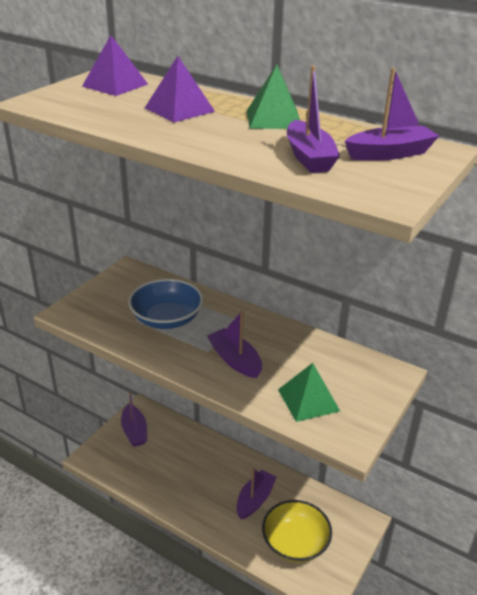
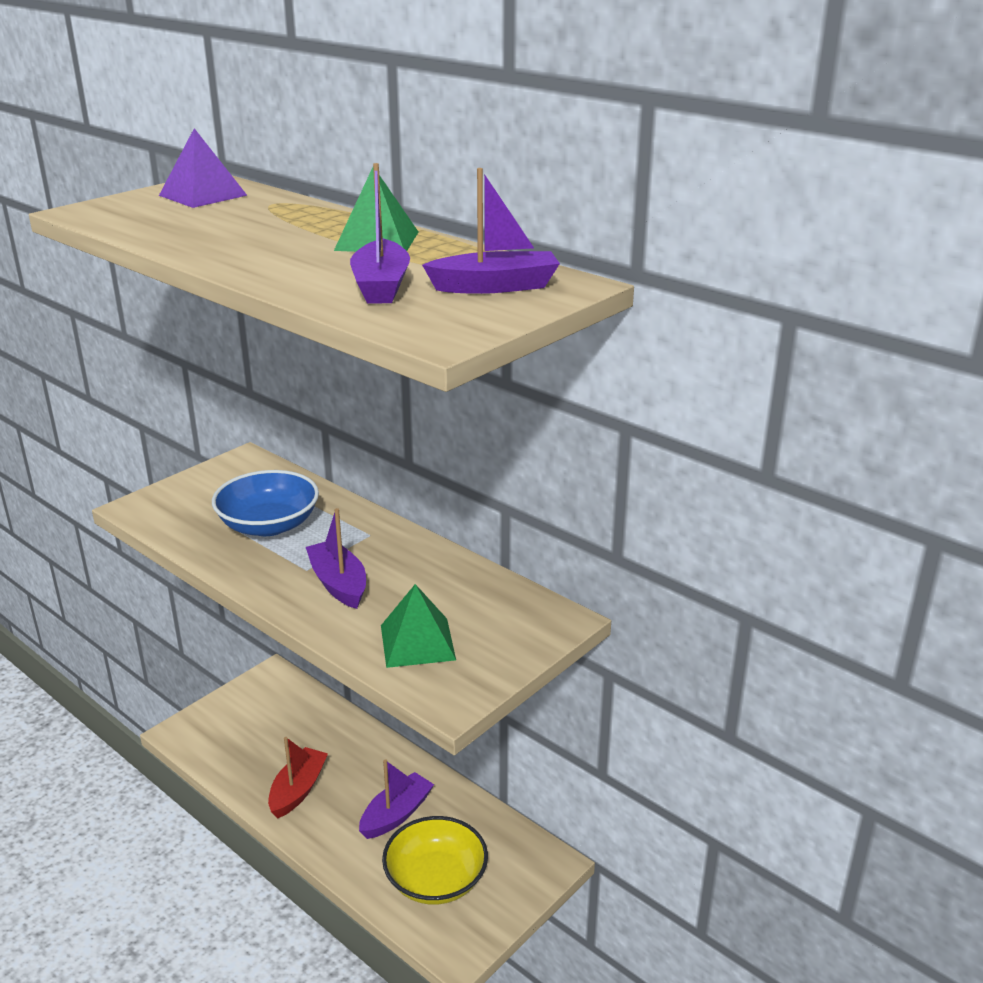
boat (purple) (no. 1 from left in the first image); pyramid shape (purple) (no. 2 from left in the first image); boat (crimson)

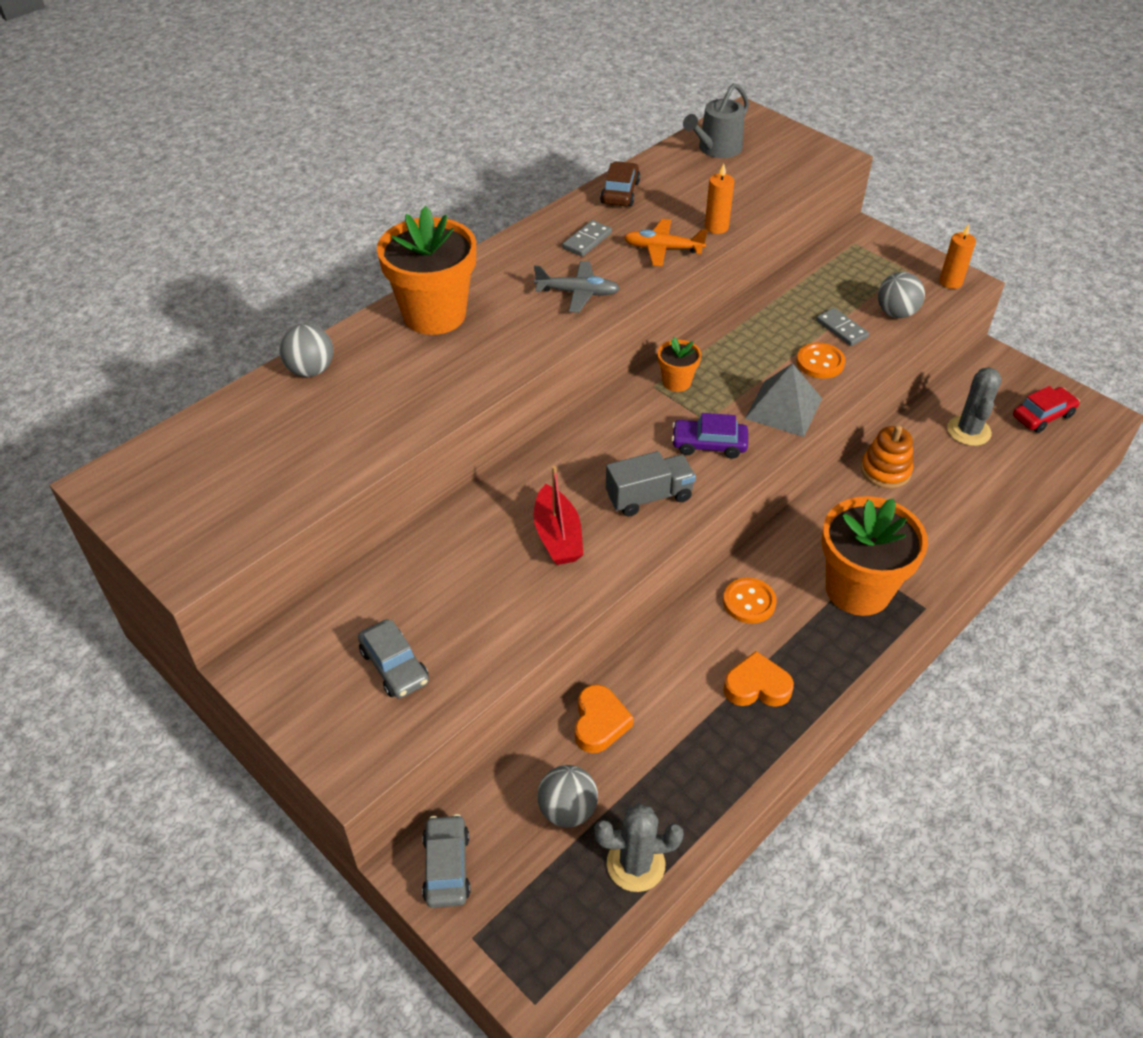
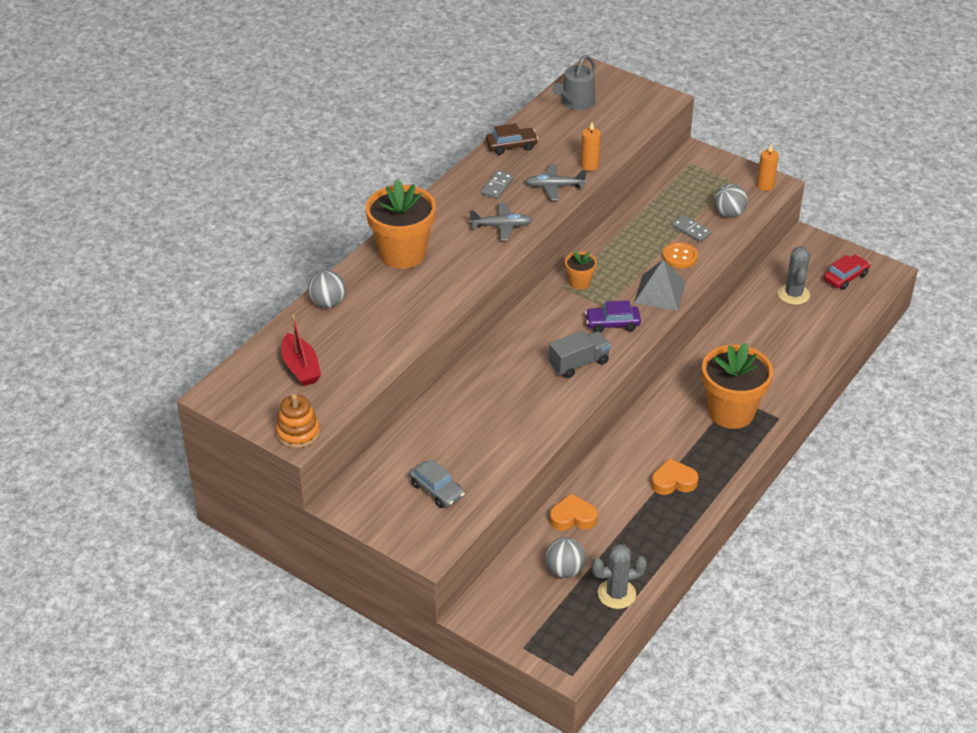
automobile (ash-grey) (no. 2 from left in the first image); button (orange) (no. 1 from left in the first image); boat (crimson); ring stacker (orange); toy plane (ash-grey) (no. 2 from left); heart shape (orange) (no. 1 from left); automobile (dark brown)

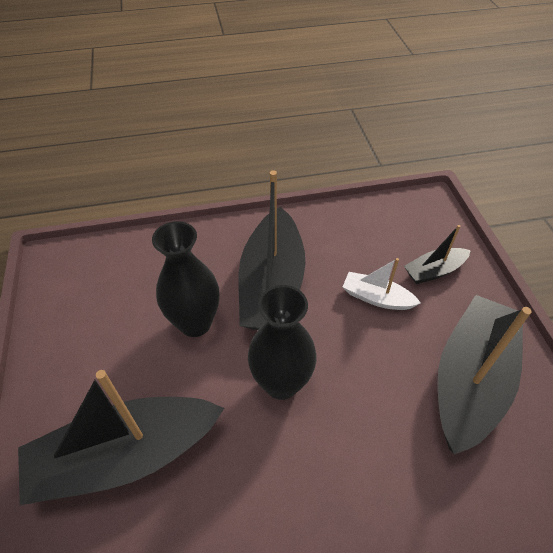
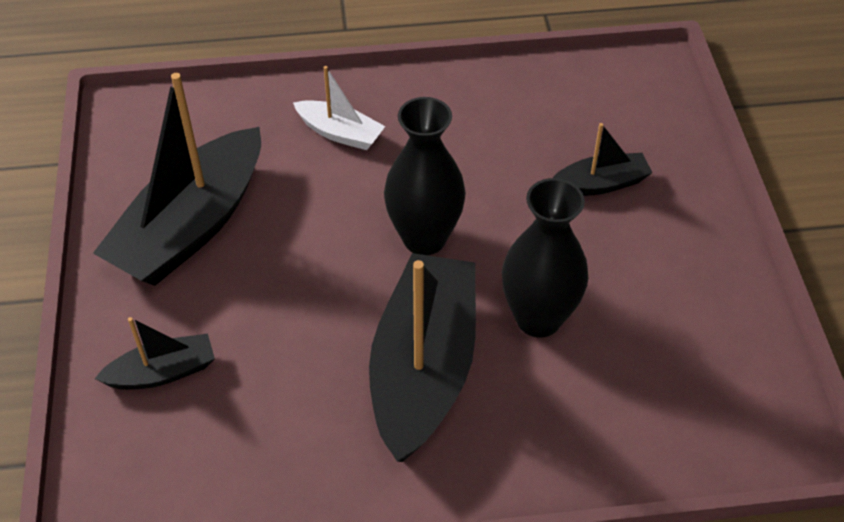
boat (snow-white); boat (black) (no. 4 from left)

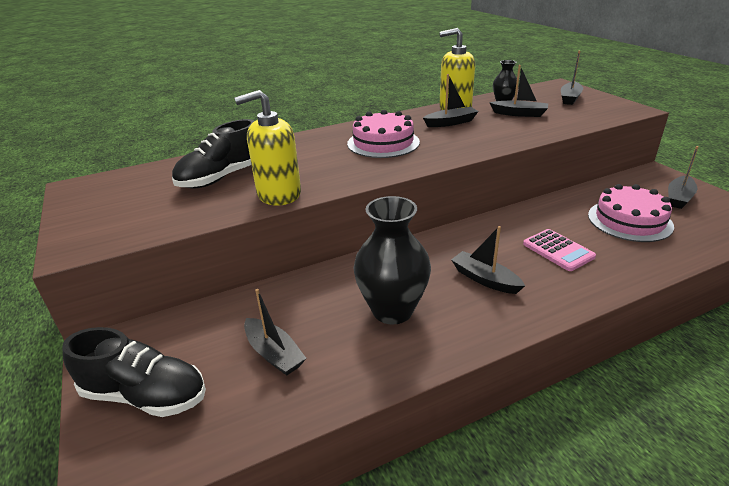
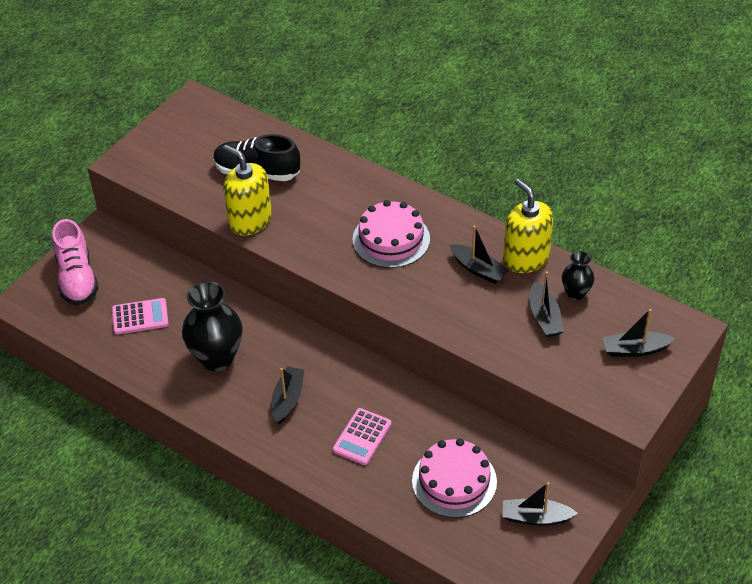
pocket calculator (rosy) (no. 1 from left); shoe (rosy)

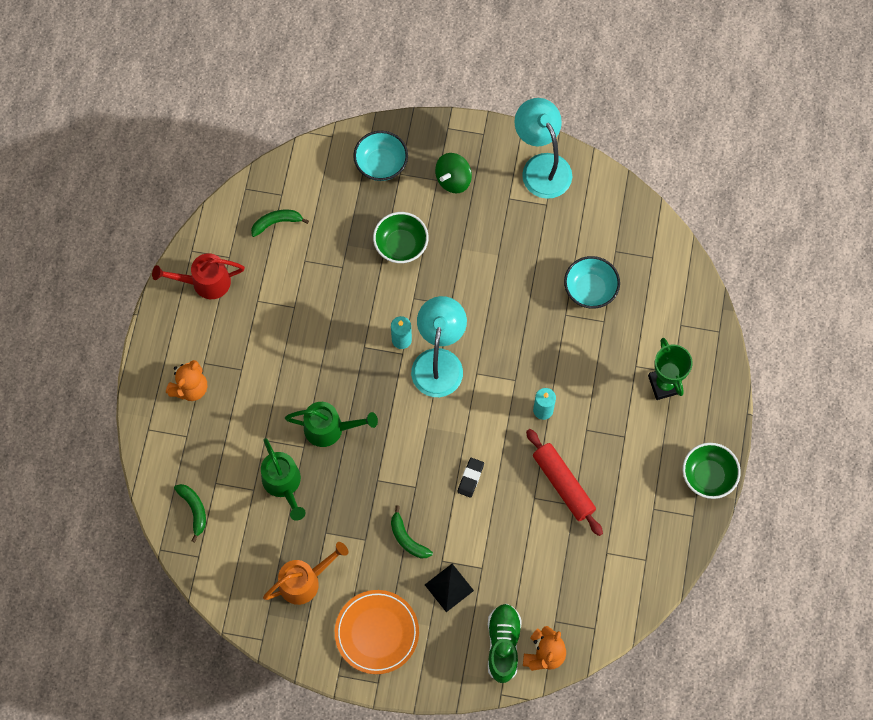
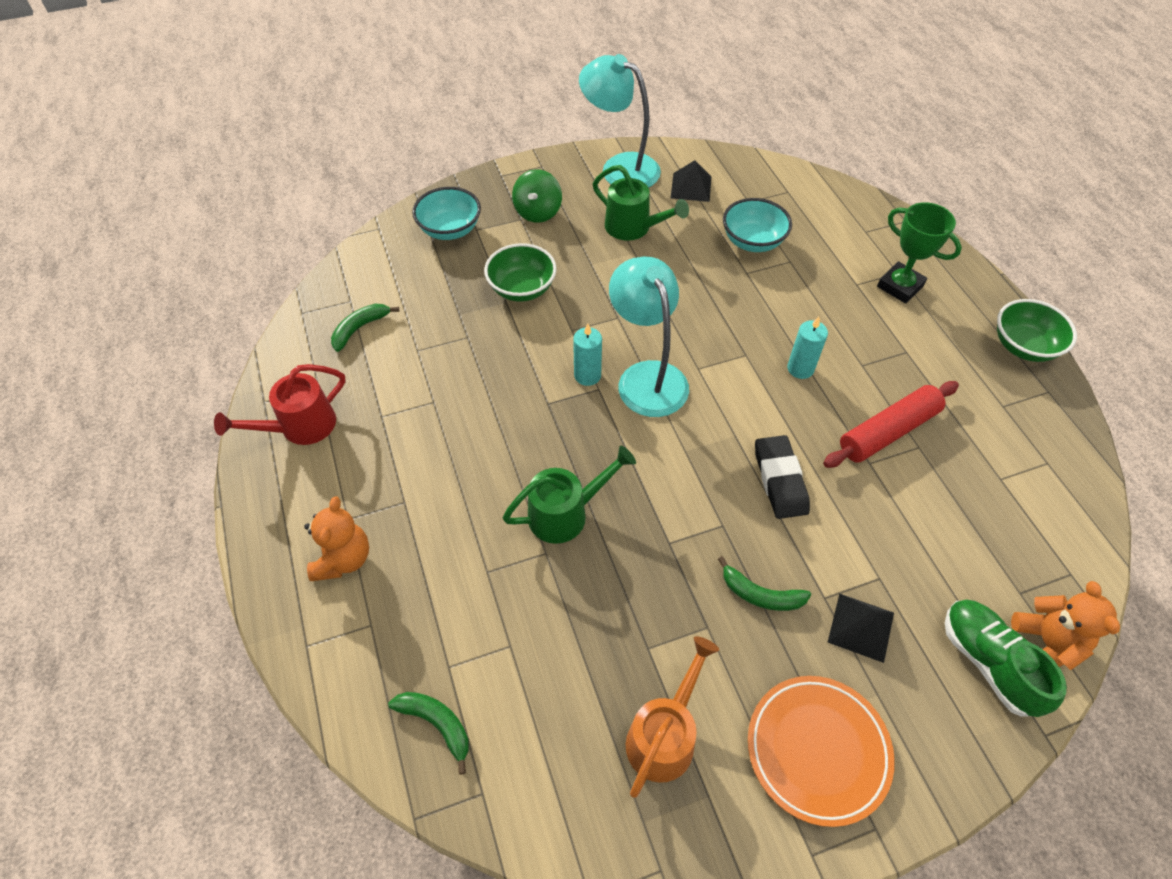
pyramid shape (black) (no. 1 from left); watering can (leaf-green) (no. 2 from left); rolling pin (crimson); eraser (black)

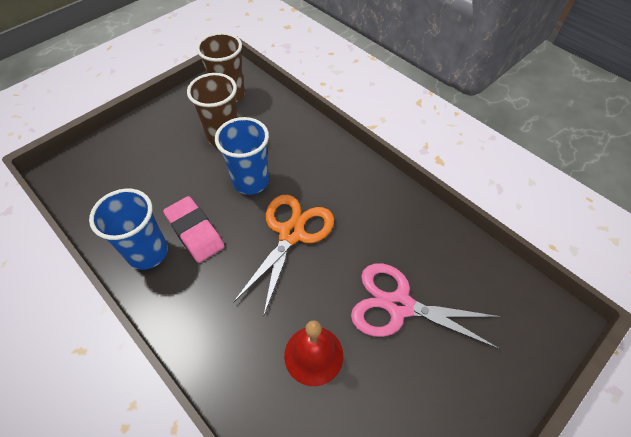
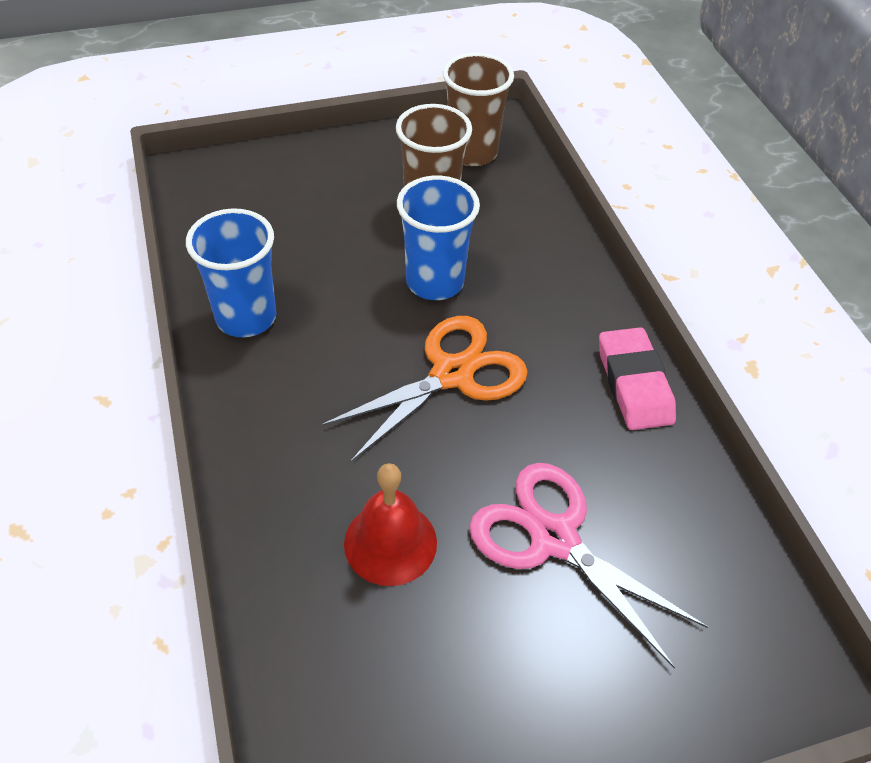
eraser (rosy)

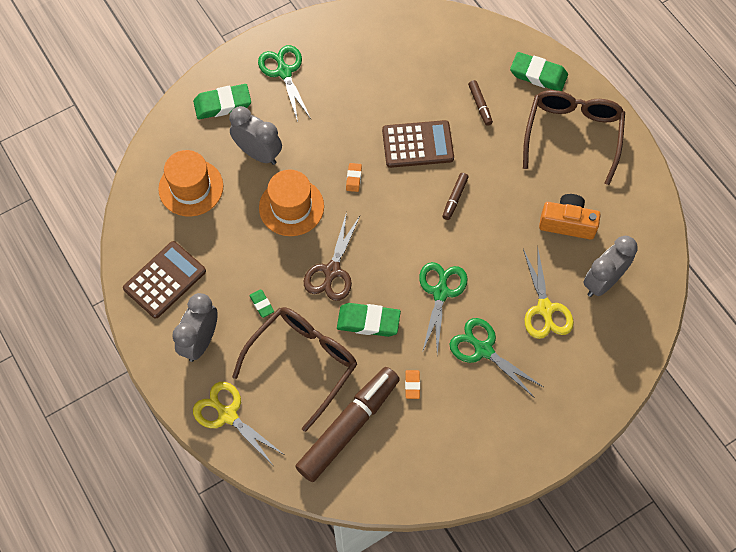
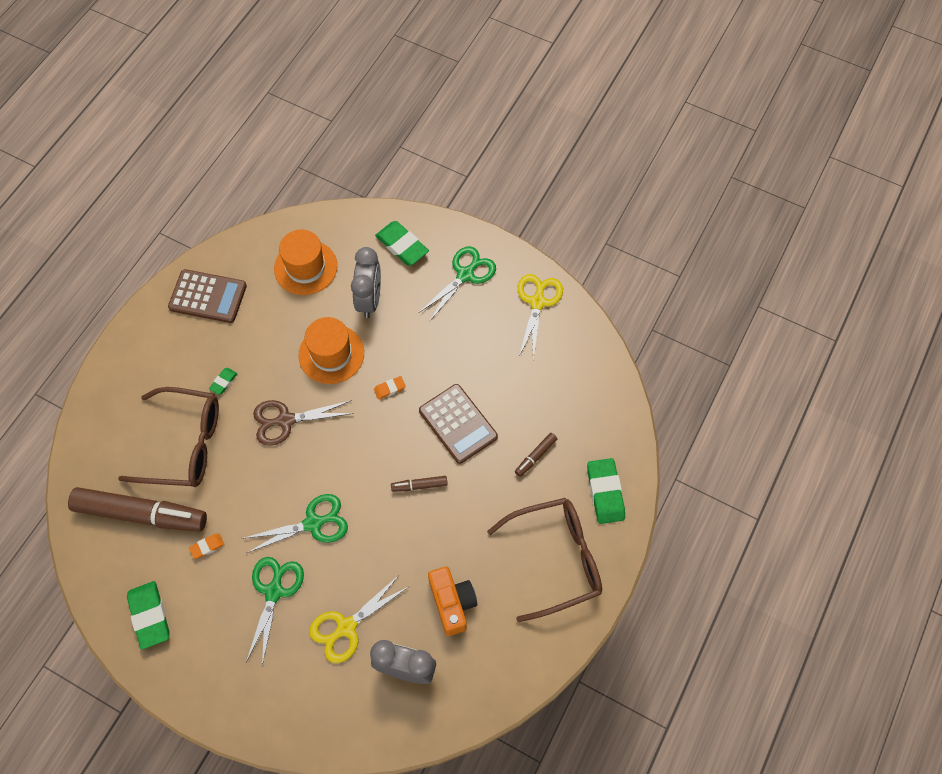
alarm clock (ash-grey) (no. 1 from left in the first image); shears (bright yellow) (no. 2 from left); eraser (leaf-green) (no. 1 from left)

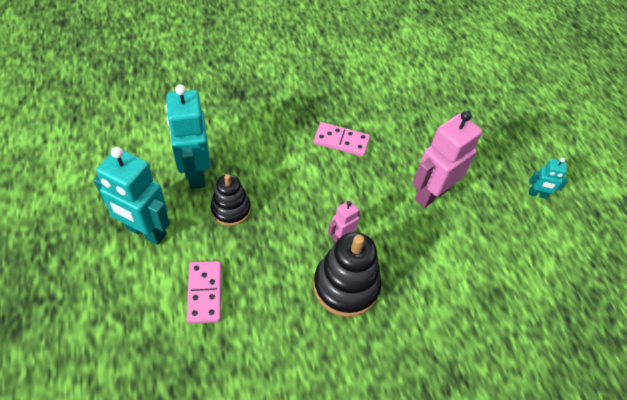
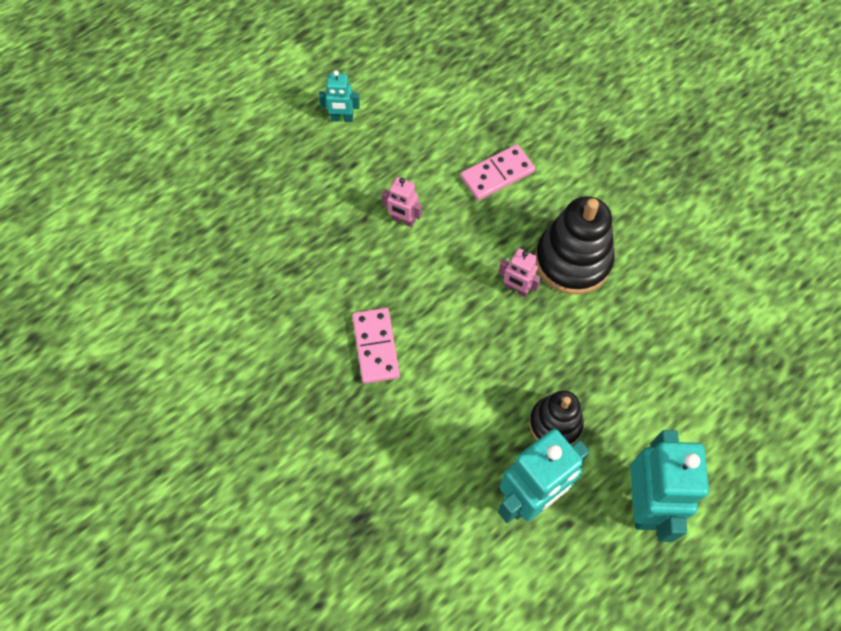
domino (rosy) (no. 2 from left); robot figure (aqua) (no. 1 from left); robot figure (rosy) (no. 1 from left)

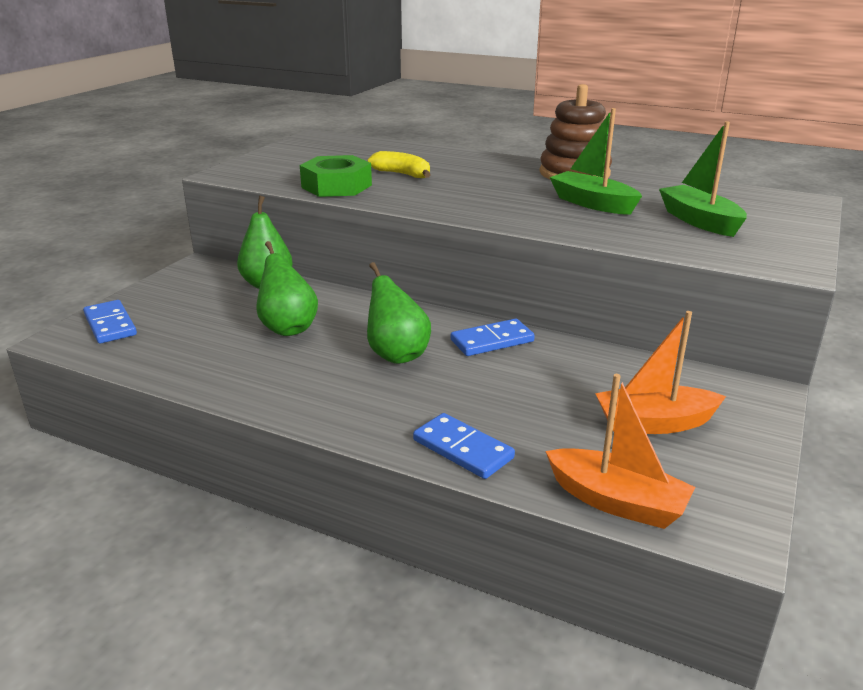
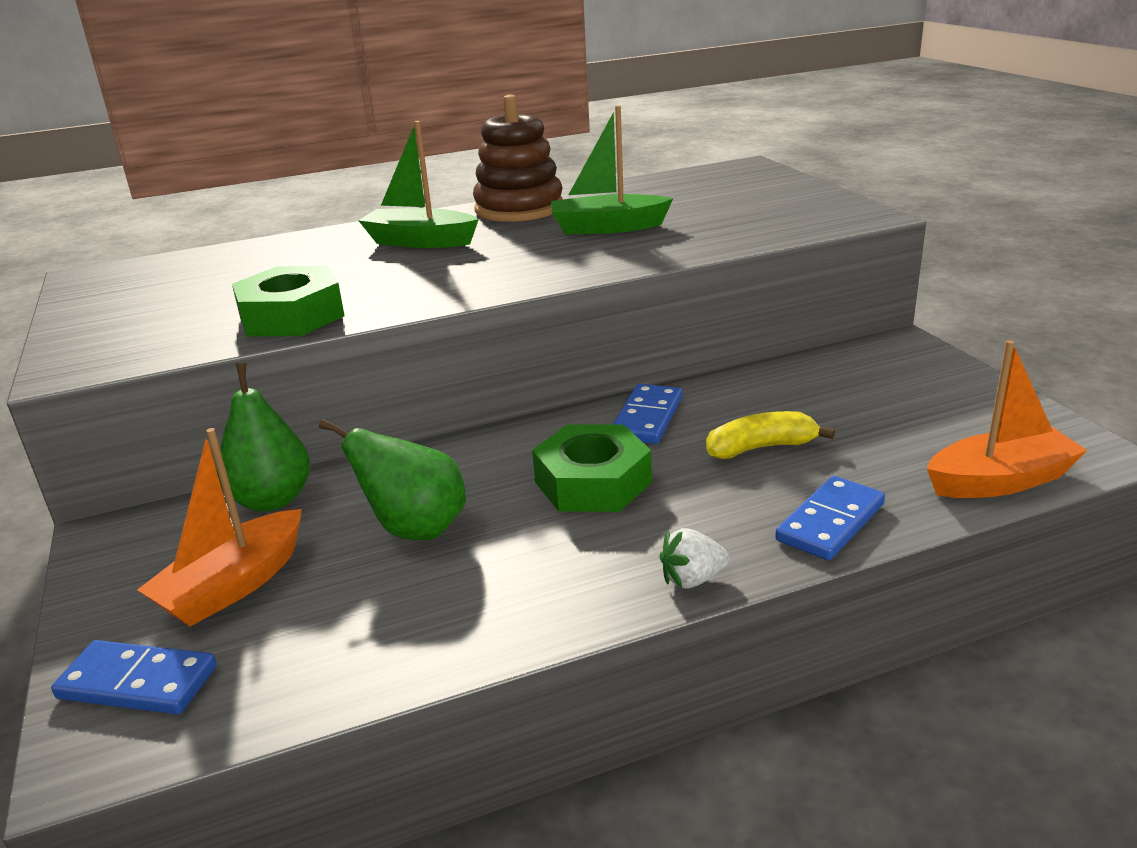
strawberry (snow-white); banana (bright yellow); boat (orange) (no. 1 from left); boat (leaf-green) (no. 1 from left); hex nut (leaf-green) (no. 2 from left); domino (cobalt) (no. 3 from left)

